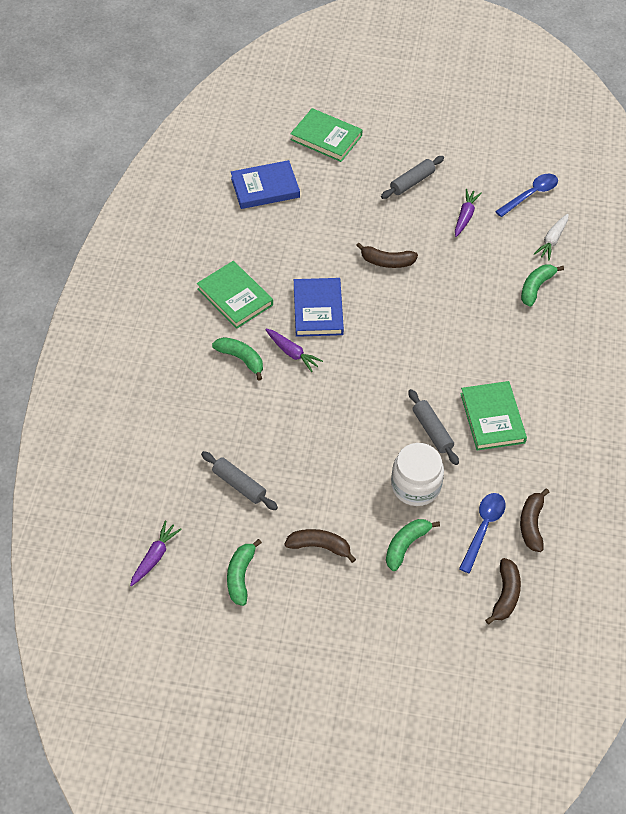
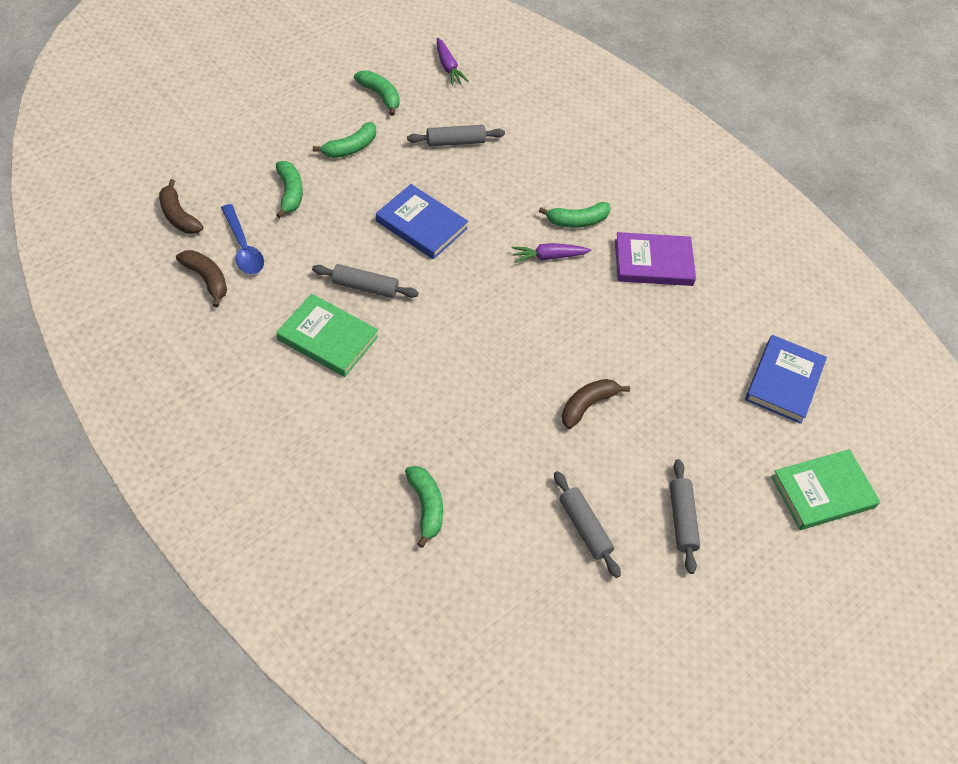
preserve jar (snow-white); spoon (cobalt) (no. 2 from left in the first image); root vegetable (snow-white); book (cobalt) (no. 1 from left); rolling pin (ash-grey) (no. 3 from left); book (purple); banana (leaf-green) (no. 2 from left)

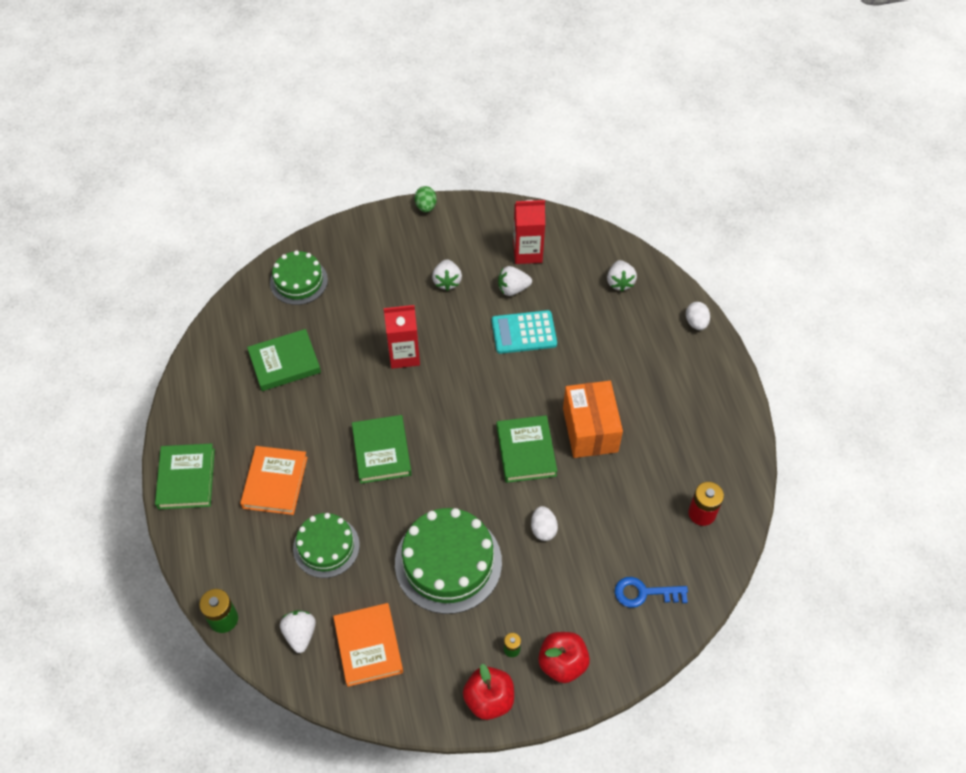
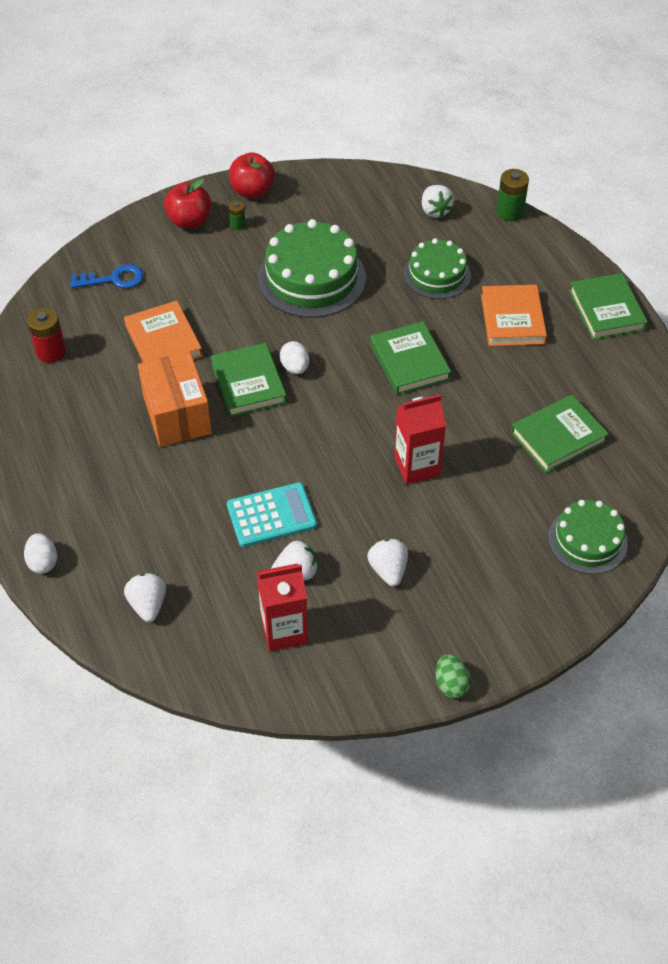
book (orange) (no. 1 from left); egg (snow-white) (no. 2 from left)

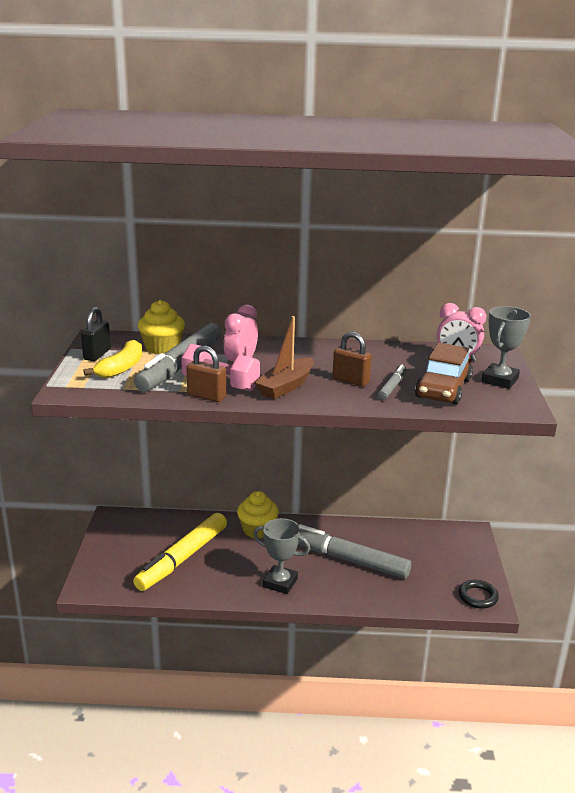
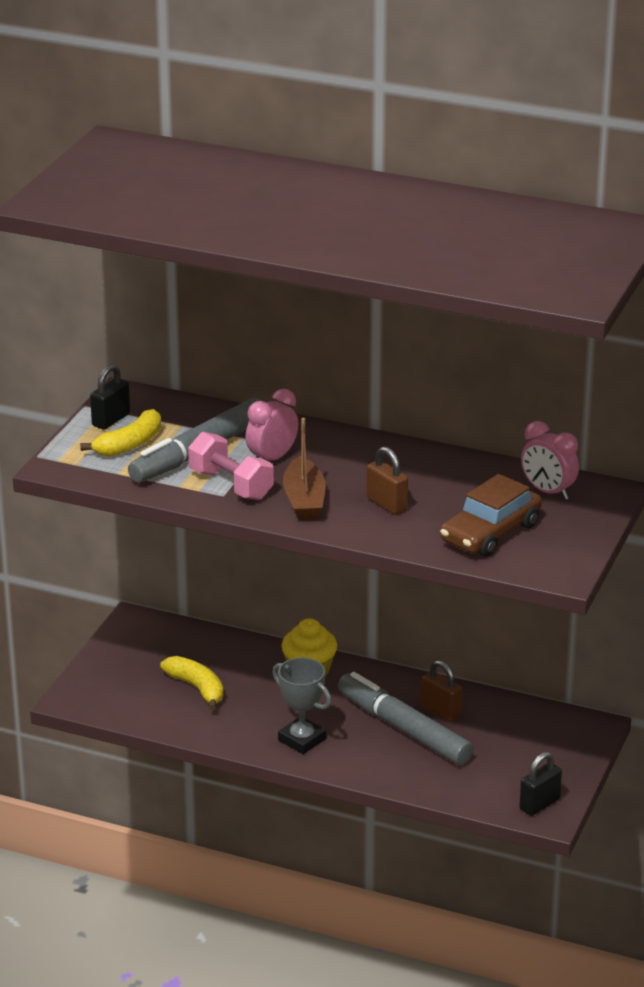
cupcake (bright yellow) (no. 1 from left in the first image); felt pen (ash-grey) (no. 3 from left in the first image); award cup (ash-grey) (no. 2 from left in the first image); lock (dark brown) (no. 2 from left); banana (bright yellow) (no. 2 from left); lock (black) (no. 2 from left); boat (dark brown)

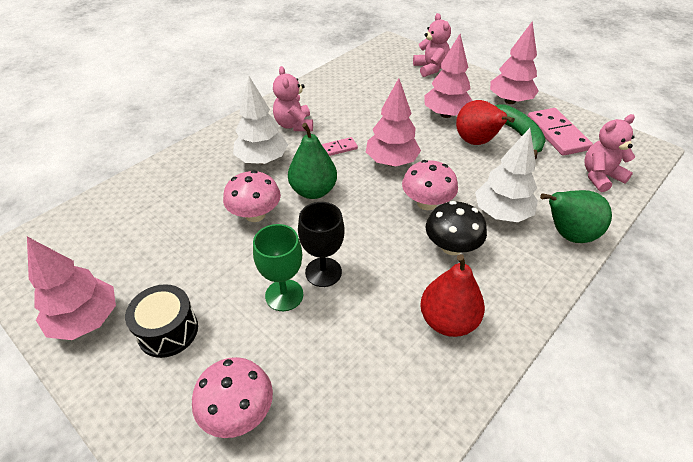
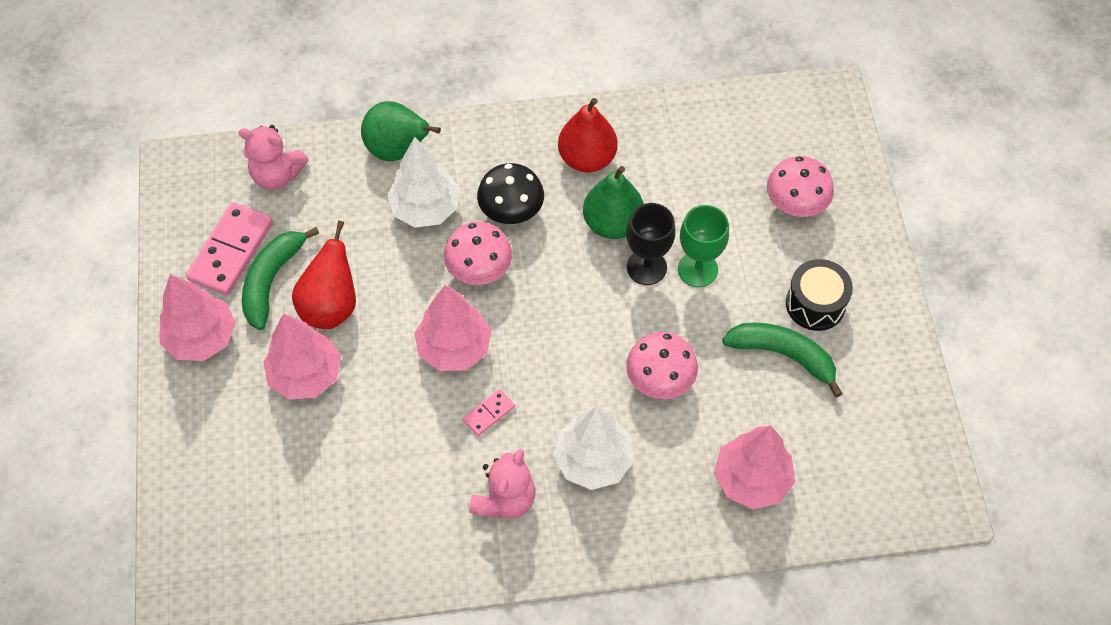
stuffed bear (rosy) (no. 2 from left in the first image); banana (leaf-green) (no. 2 from left); toy tree (rosy) (no. 4 from left); toy pear (leaf-green) (no. 2 from left); domino (rosy) (no. 2 from left)

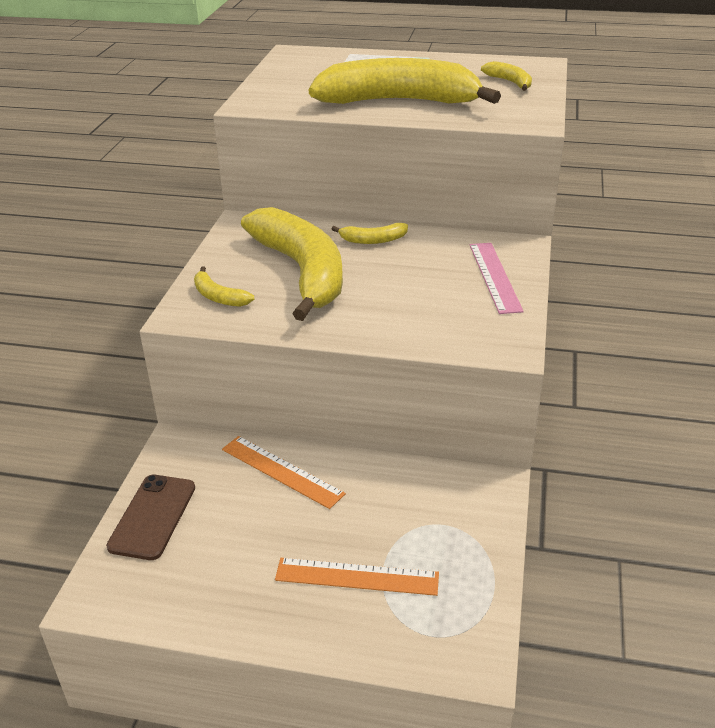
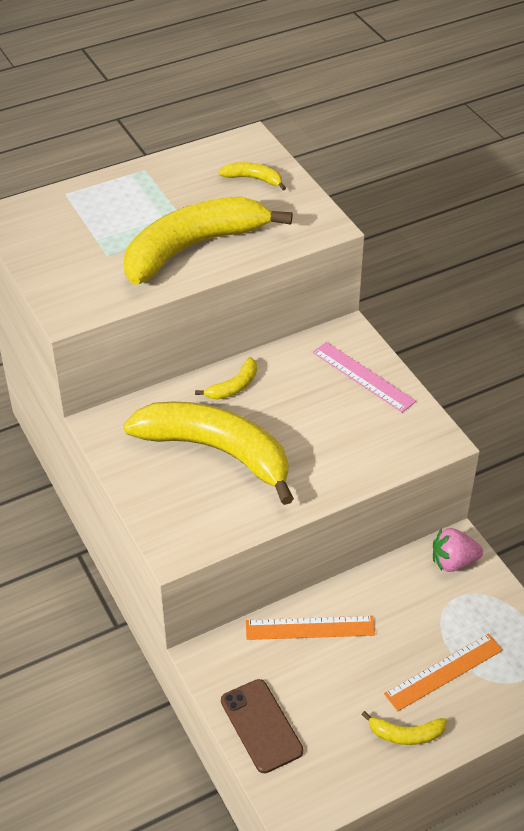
strawberry (rosy); banana (bright yellow) (no. 5 from left)

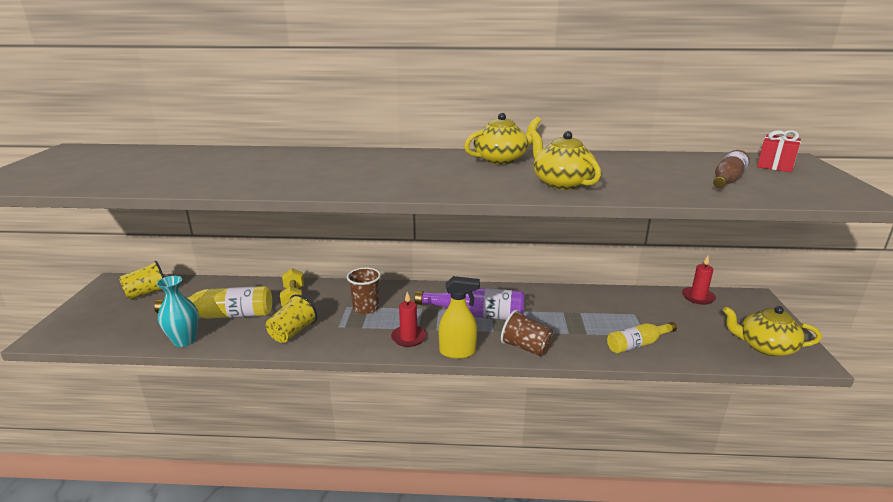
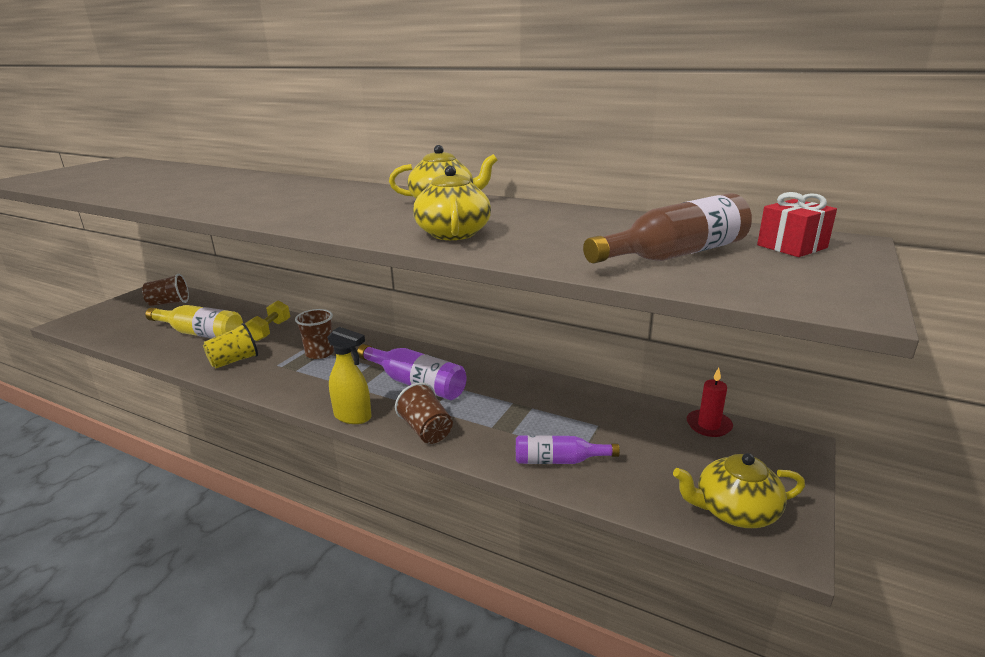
vase (aqua); candle (crimson) (no. 1 from left in the first image); beaker (dark brown) (no. 1 from left); drink bottle (purple) (no. 2 from left); china teapot (bright yellow) (no. 3 from left); drink bottle (dark brown)

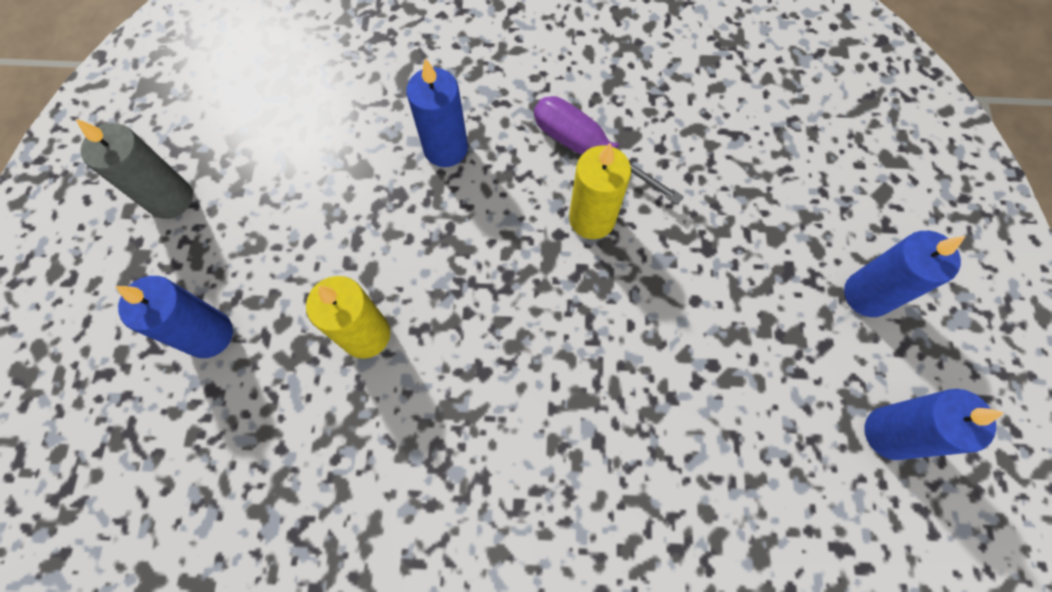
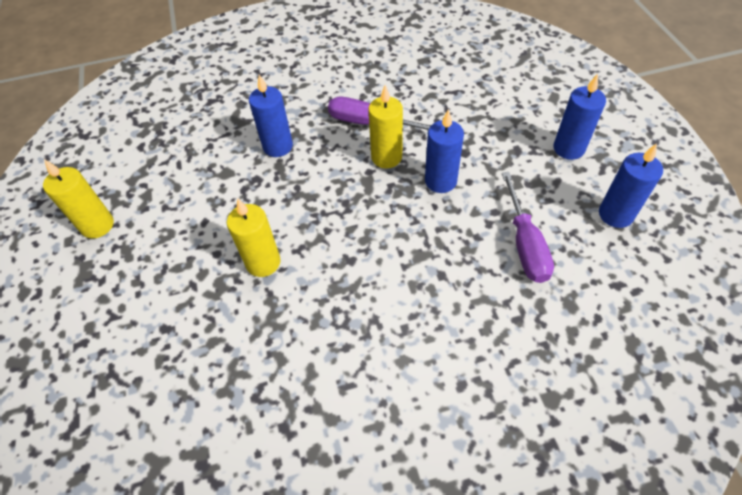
screwdriver (purple) (no. 2 from left); candle (cobalt) (no. 2 from left); candle (bright yellow) (no. 1 from left)

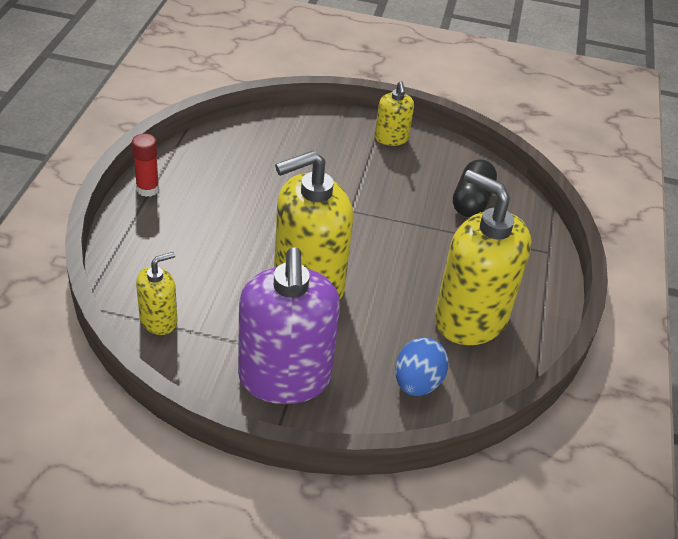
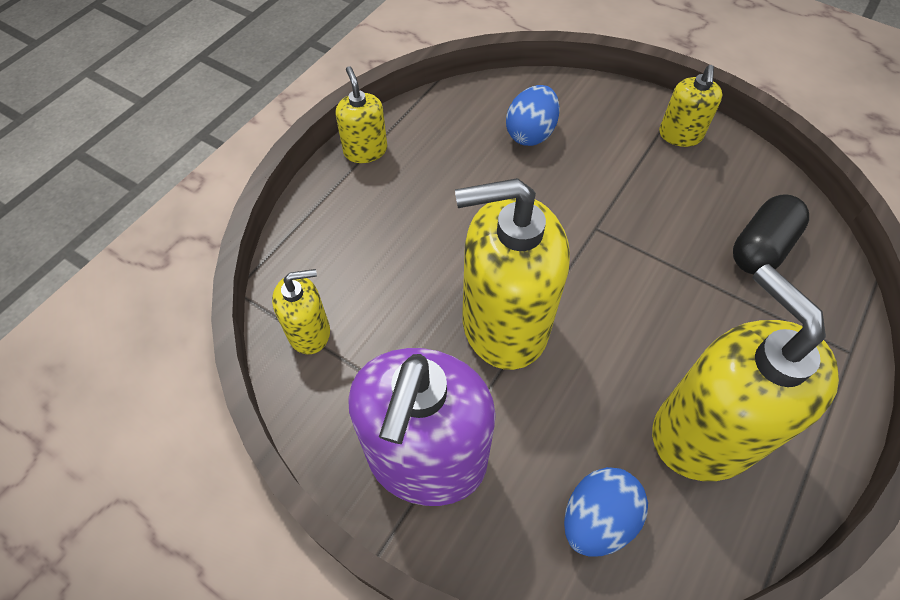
egg (cobalt) (no. 1 from left); soap pump (bright yellow) (no. 2 from left)

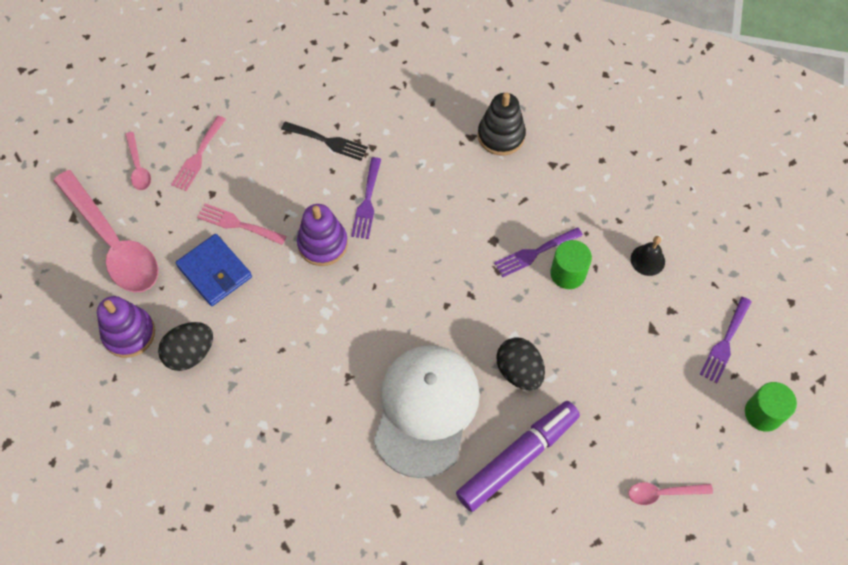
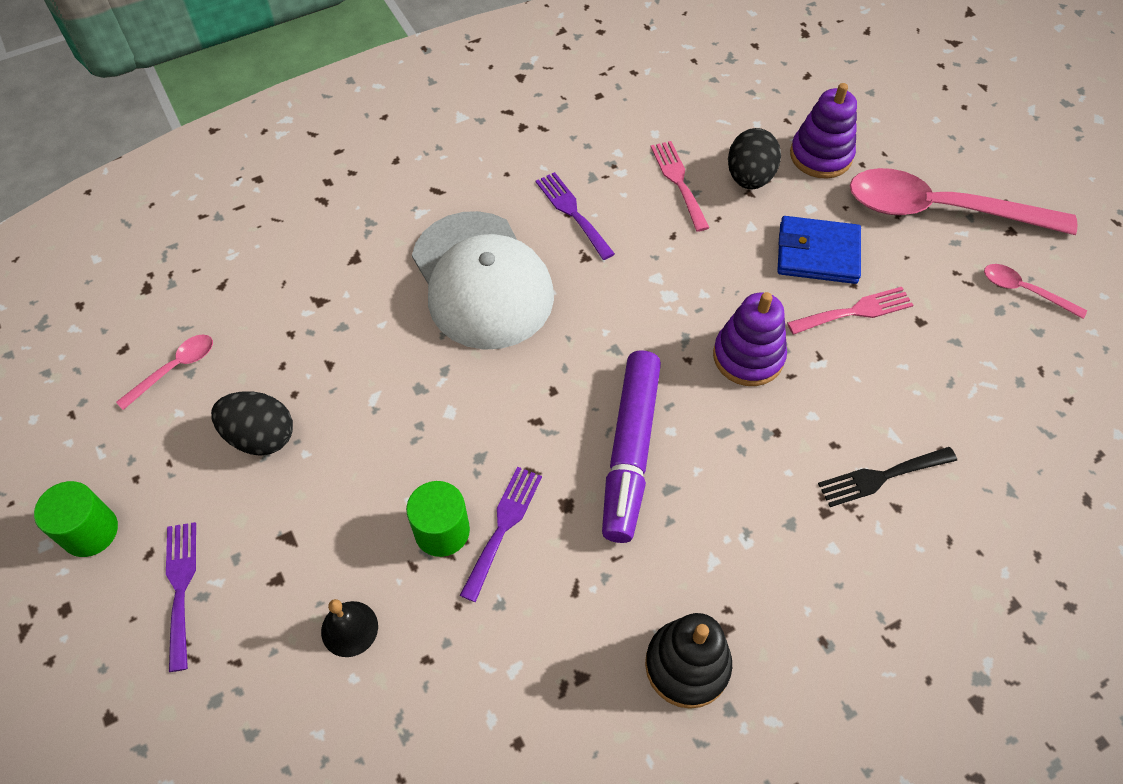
fork (rosy) (no. 1 from left); fork (purple) (no. 3 from left); felt pen (purple); egg (black) (no. 1 from left)

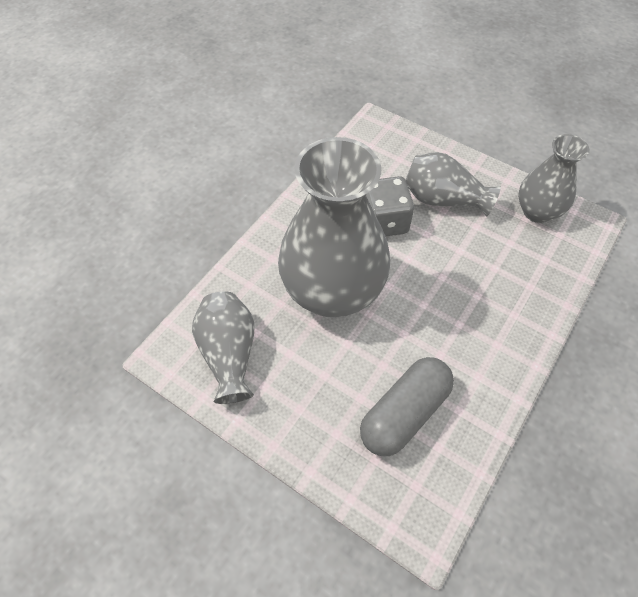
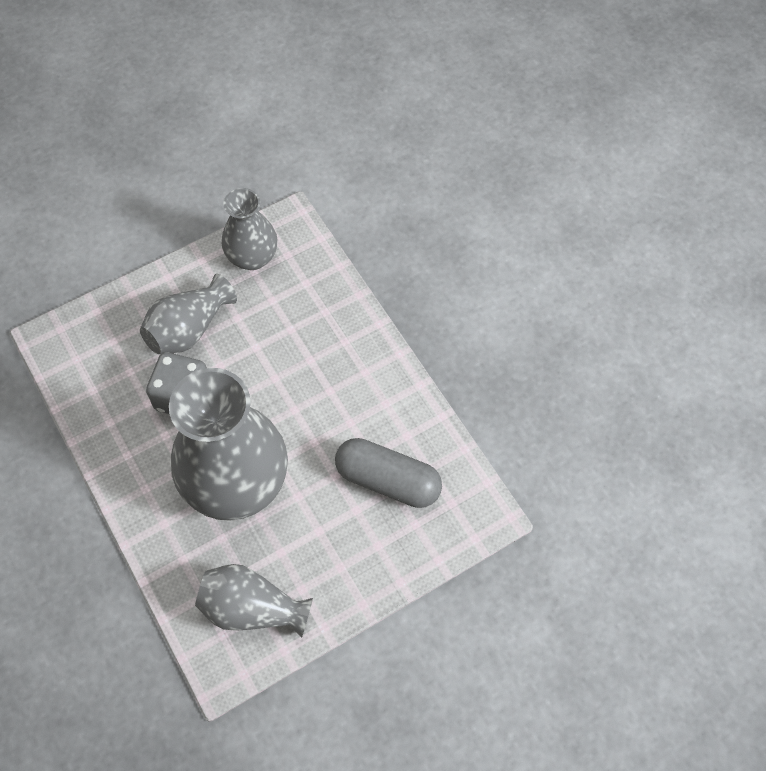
capsule (ash-grey)

